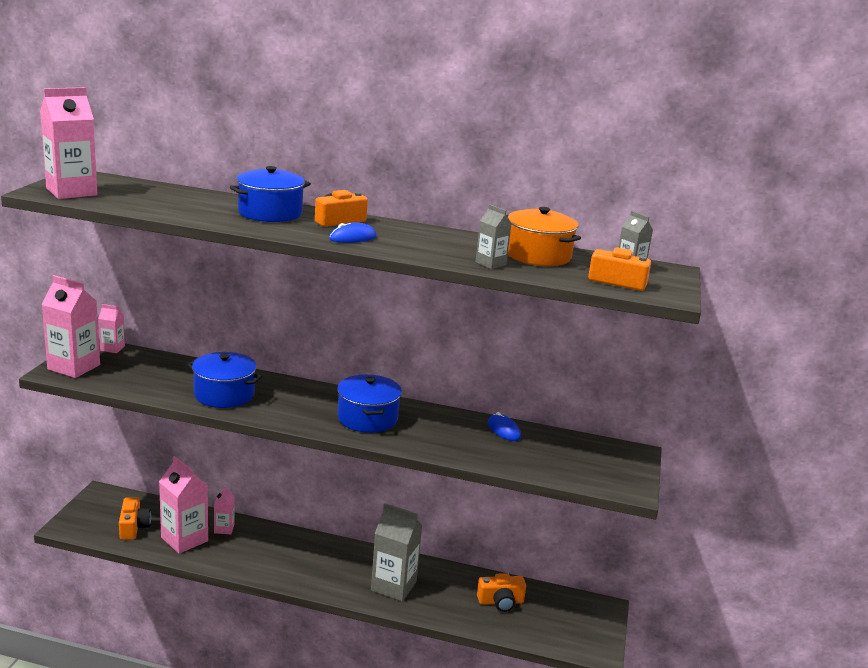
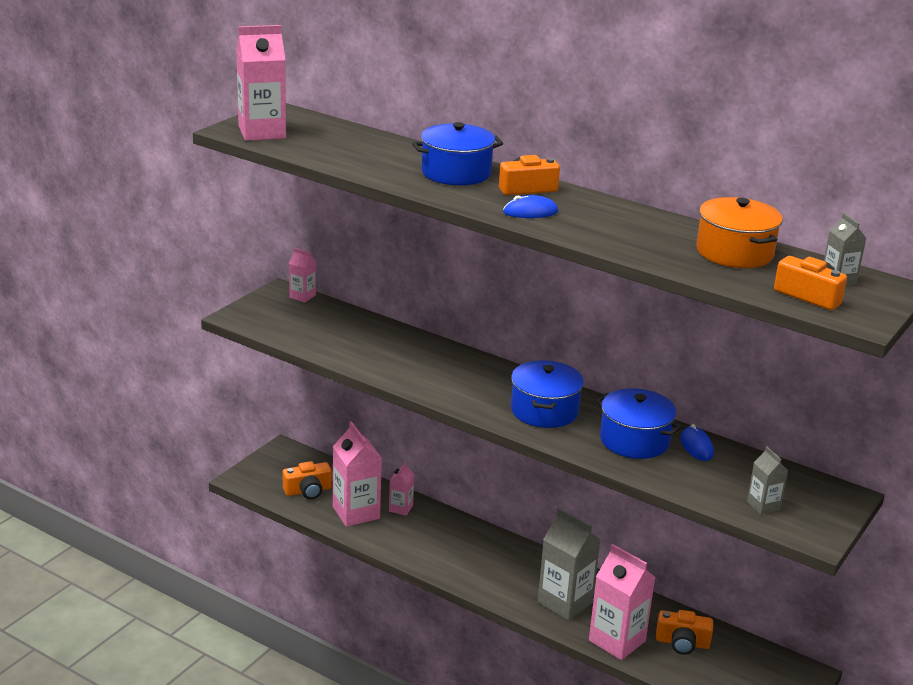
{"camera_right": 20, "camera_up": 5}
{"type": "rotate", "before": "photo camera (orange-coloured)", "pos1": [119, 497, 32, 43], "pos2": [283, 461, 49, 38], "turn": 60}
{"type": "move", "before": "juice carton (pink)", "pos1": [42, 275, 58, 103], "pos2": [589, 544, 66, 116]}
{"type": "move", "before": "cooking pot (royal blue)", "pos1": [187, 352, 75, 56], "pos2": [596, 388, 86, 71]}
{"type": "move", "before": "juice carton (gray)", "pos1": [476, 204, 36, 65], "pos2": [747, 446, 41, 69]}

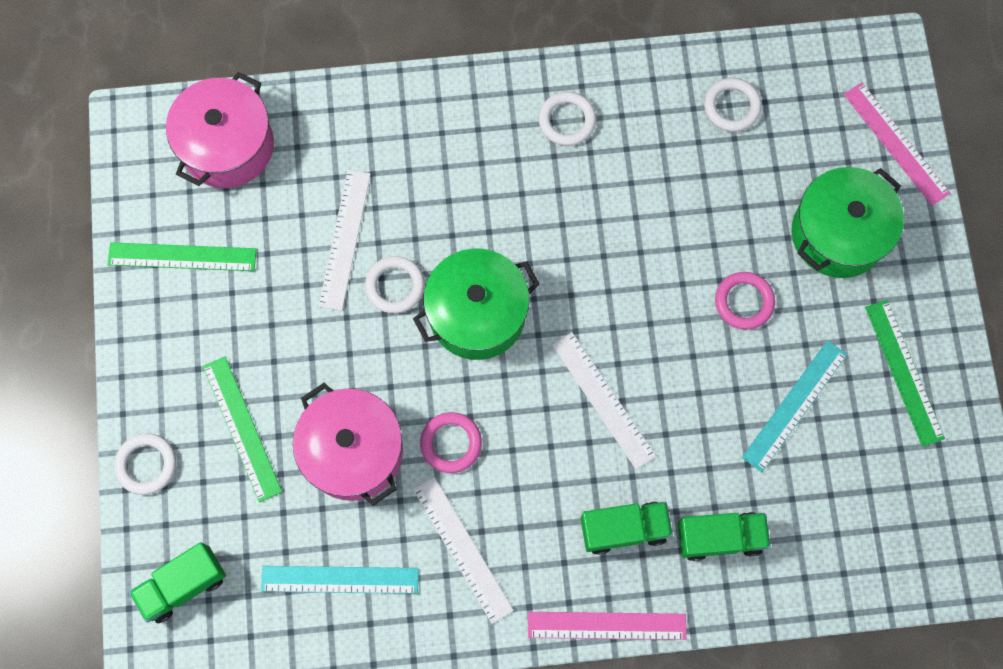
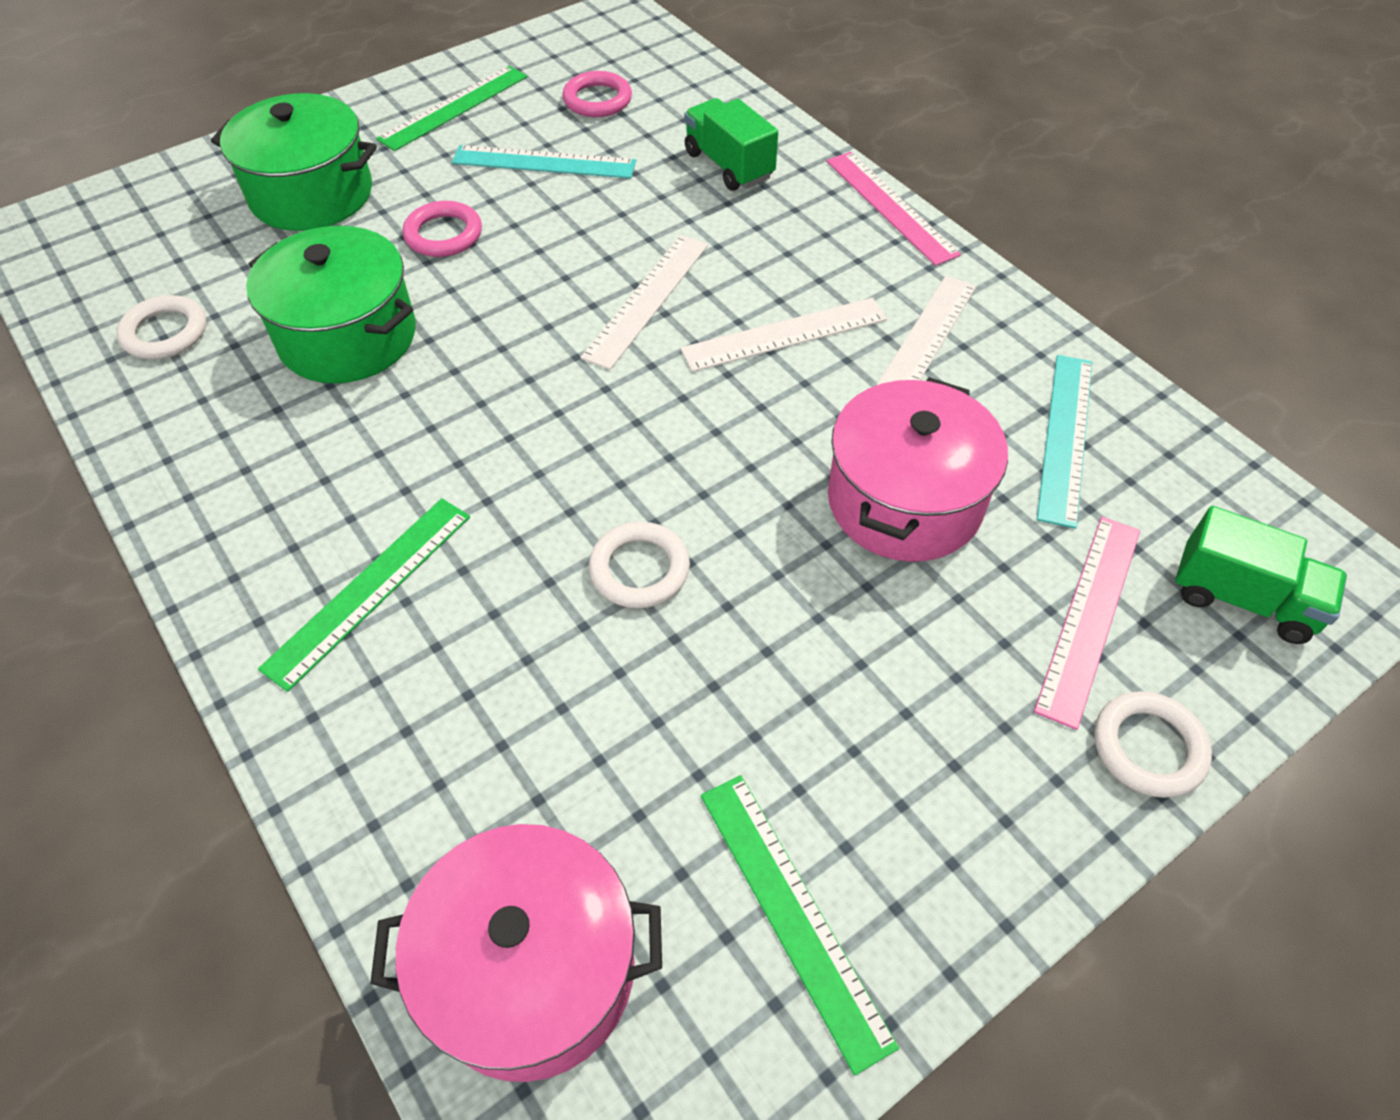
{"camera_right": -120, "camera_up": -20}
{"type": "move", "before": "cooking pot (green)", "pos1": [413, 249, 127, 111], "pos2": [246, 226, 170, 157]}
{"type": "move", "before": "ruler (green)", "pos1": [203, 357, 79, 145], "pos2": [258, 498, 212, 194]}
{"type": "move", "before": "ring (pink)", "pos1": [420, 412, 62, 61], "pos2": [562, 71, 70, 46]}
{"type": "move", "before": "ruler (snow-white)", "pos1": [319, 170, 52, 141], "pos2": [680, 298, 207, 74]}
{"type": "move", "before": "ruler (pink)", "pos1": [844, 82, 106, 123], "pos2": [1034, 517, 106, 213]}
{"type": "rotate", "before": "ruler (turquoise)", "pos1": [261, 566, 158, 28], "pos2": [1037, 355, 55, 174], "turn": 45}
{"type": "delete", "before": "ring (snow-white)", "pos1": [539, 92, 57, 54]}
{"type": "delete", "before": "toy truck (green)", "pos1": [581, 502, 92, 53]}

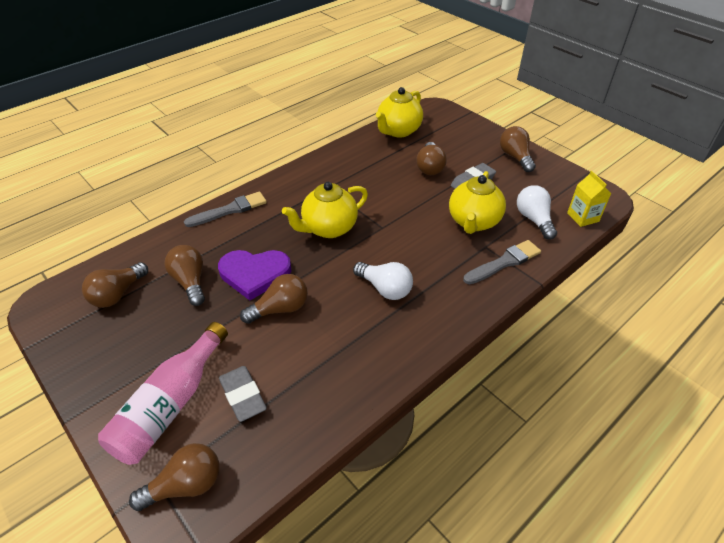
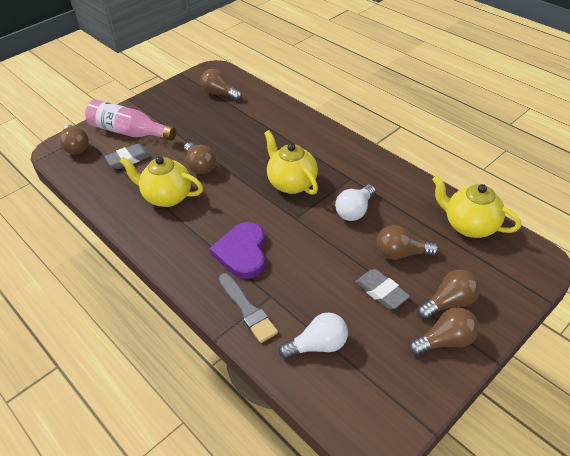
{"camera_right": 90, "camera_up": 0}
{"type": "move", "before": "china teapot (bright yellow)", "pos1": [449, 171, 57, 63], "pos2": [119, 156, 84, 51]}
{"type": "move", "before": "love heart (violet)", "pos1": [218, 250, 73, 50], "pos2": [209, 222, 56, 57]}
{"type": "move", "before": "light bulb (snow-white)", "pos1": [353, 262, 60, 38], "pos2": [335, 184, 41, 37]}
{"type": "move", "before": "light bulb (brown)", "pos1": [164, 245, 41, 61], "pos2": [418, 270, 62, 49]}
{"type": "delete", "before": "paint brush (gray)", "pos1": [184, 192, 83, 35]}
{"type": "delete", "before": "juice carton (bright yellow)", "pos1": [567, 171, 44, 56]}

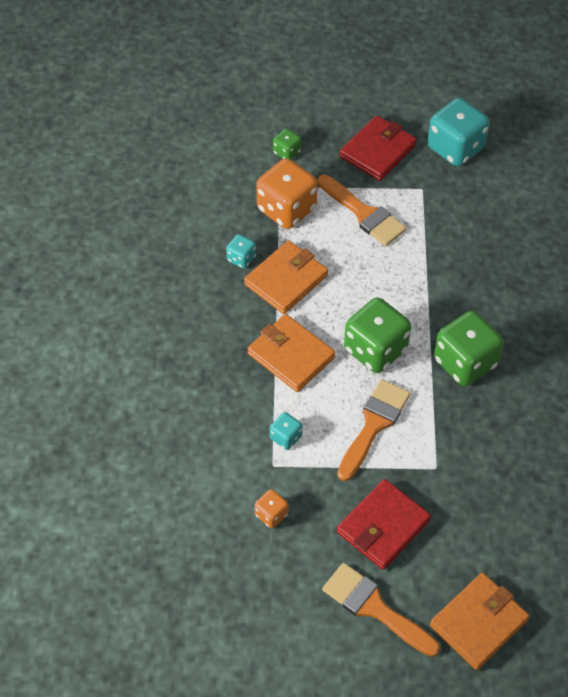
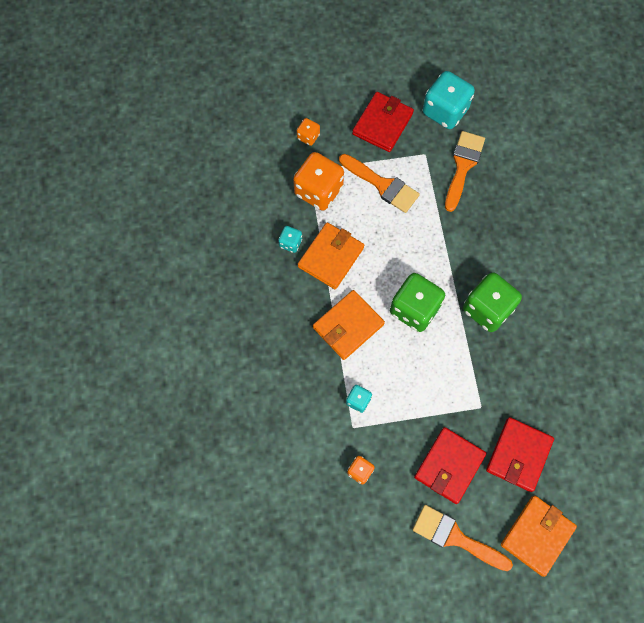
{"camera_right": -10, "camera_up": 15}
{"type": "recolor", "before": "game die (green)", "after": "game die (orange-coloured)", "pos1": [273, 128, 28, 32], "pos2": [297, 118, 23, 28]}
{"type": "rotate", "before": "billfold (orange-coloured)", "pos1": [247, 314, 89, 78], "pos2": [313, 290, 72, 70], "turn": -75}
{"type": "move", "before": "paint brush (orange-coloured)", "pos1": [337, 379, 74, 102], "pos2": [445, 131, 40, 81]}
{"type": "insert", "after": "billfold (crimson)", "pos2": [486, 417, 68, 75]}

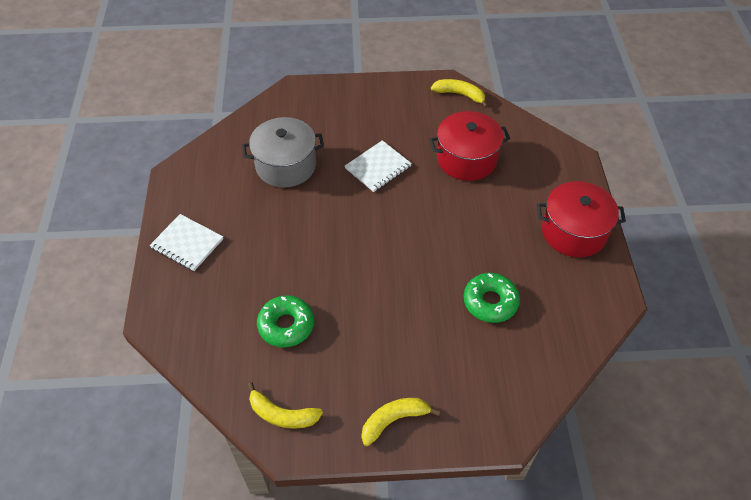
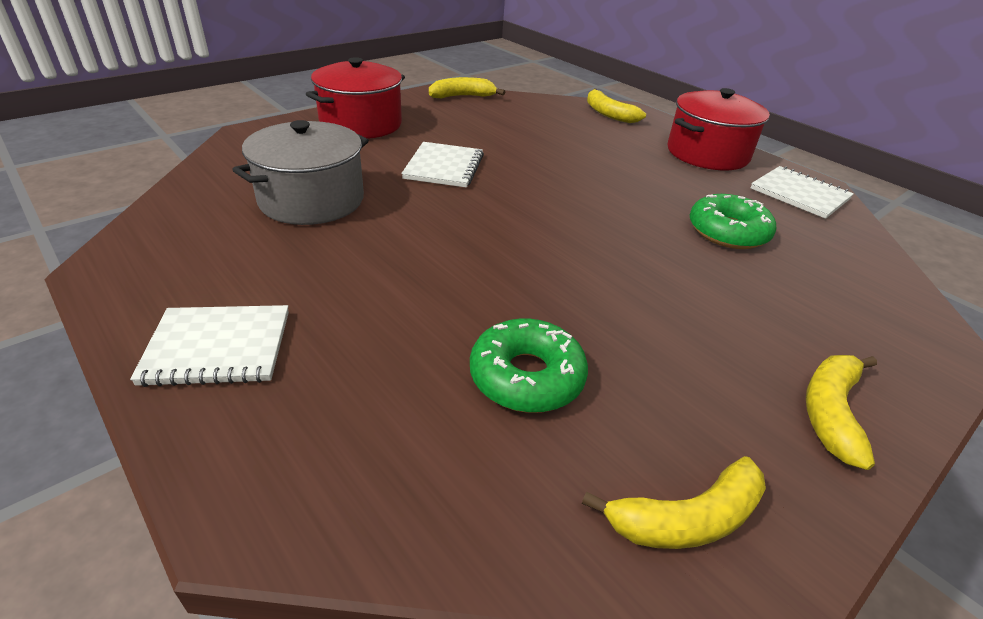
{"camera_right": -40, "camera_up": -15}
{"type": "move", "before": "cooking pot (crimson)", "pos1": [429, 111, 81, 70], "pos2": [306, 57, 99, 82]}
{"type": "insert", "after": "banana (bright yellow)", "pos2": [587, 89, 59, 34]}
{"type": "insert", "after": "notebook (snow-white)", "pos2": [751, 166, 103, 53]}

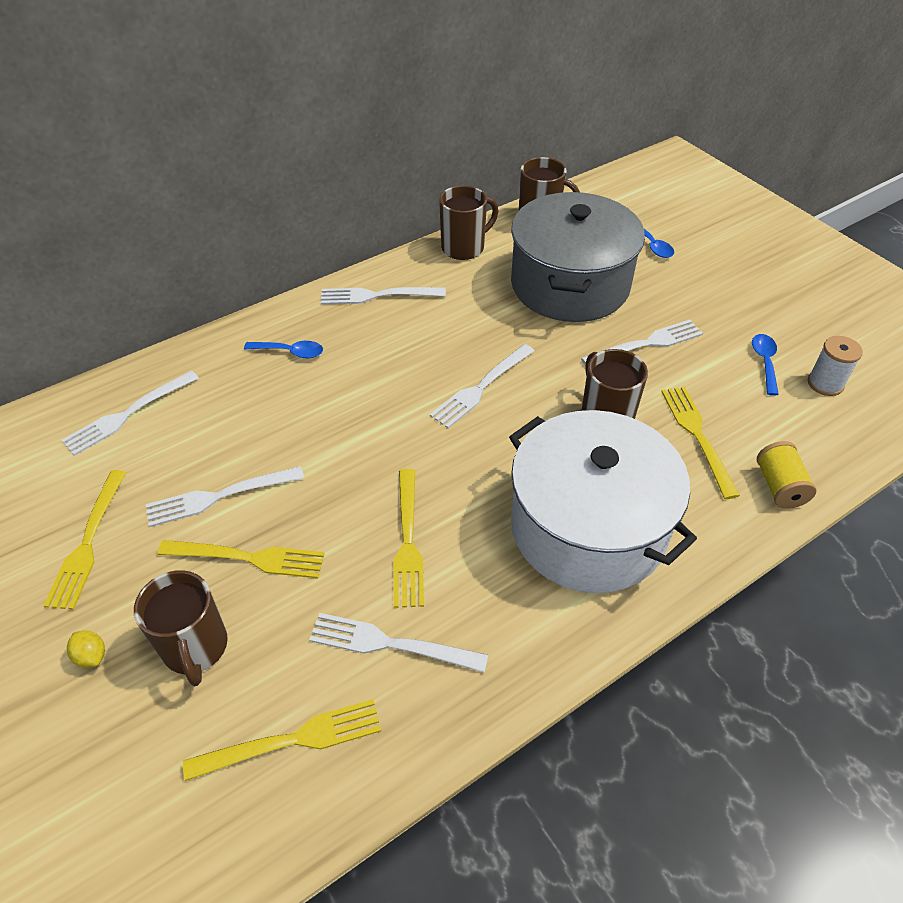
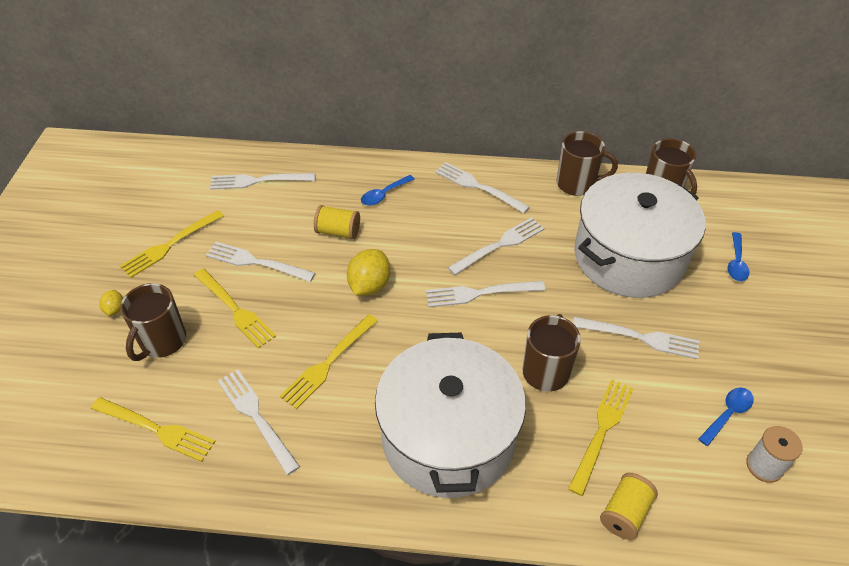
{"camera_right": 40, "camera_up": 0}
{"type": "insert", "after": "reel of thread (bright yellow)", "pos2": [314, 205, 46, 35]}
{"type": "insert", "after": "citrus fruit (bright yellow)", "pos2": [347, 249, 43, 47]}
{"type": "rotate", "before": "tablespoon (royal blue)", "pos1": [244, 341, 79, 17], "pos2": [361, 175, 54, 31], "turn": 90}
{"type": "insert", "after": "table fork (snow-white)", "pos2": [448, 217, 97, 58]}
{"type": "recolor", "before": "cooking pot (gray)", "after": "cooking pot (snow-white)", "pos1": [511, 192, 134, 130], "pos2": [574, 173, 132, 125]}

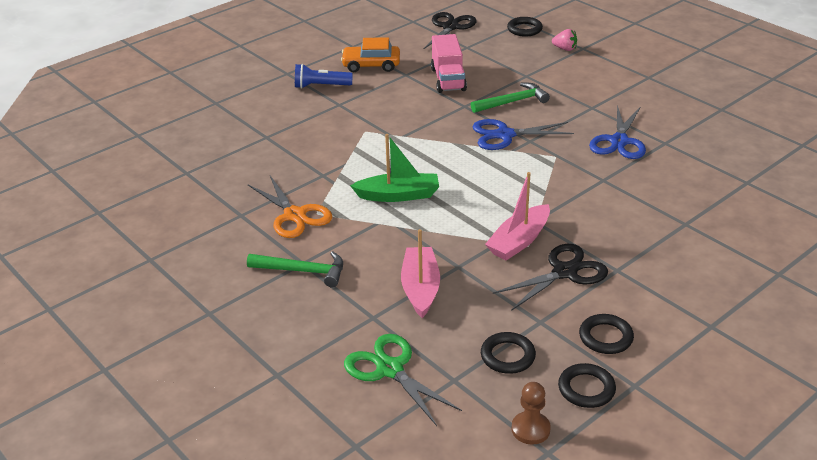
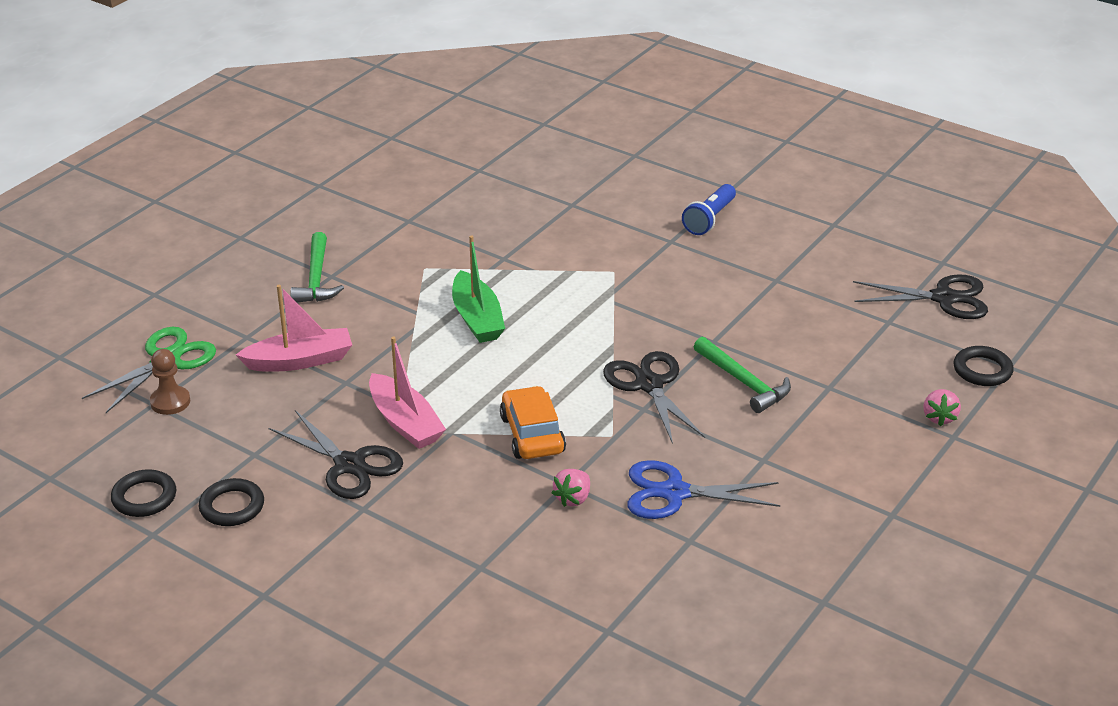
{"camera_right": 75, "camera_up": 0}
{"type": "move", "before": "game pawn (brown)", "pos1": [511, 382, 40, 63], "pos2": [150, 349, 40, 66]}
{"type": "rotate", "before": "sailboat (pink)", "pos1": [485, 172, 65, 89], "pos2": [369, 337, 77, 112], "turn": -150}
{"type": "move", "before": "automobile (orange-coloured)", "pos1": [341, 37, 59, 35], "pos2": [500, 386, 66, 73]}
{"type": "insert", "after": "strawberry (pink)", "pos2": [552, 469, 38, 38]}
{"type": "recolor", "before": "scissors (royal blue)", "after": "scissors (jet-black)", "pos1": [473, 119, 101, 31], "pos2": [603, 351, 102, 93]}
{"type": "rotate", "before": "flashlight (royal blue)", "pos1": [295, 64, 58, 25], "pos2": [682, 184, 54, 51], "turn": -135}
{"type": "delete", "before": "scissors (orange-coloured)", "pos1": [248, 176, 84, 62]}
{"type": "delete", "before": "toy truck (pink)", "pos1": [431, 34, 36, 59]}
{"type": "delete", "before": "ring (jet-black)", "pos1": [481, 332, 55, 42]}

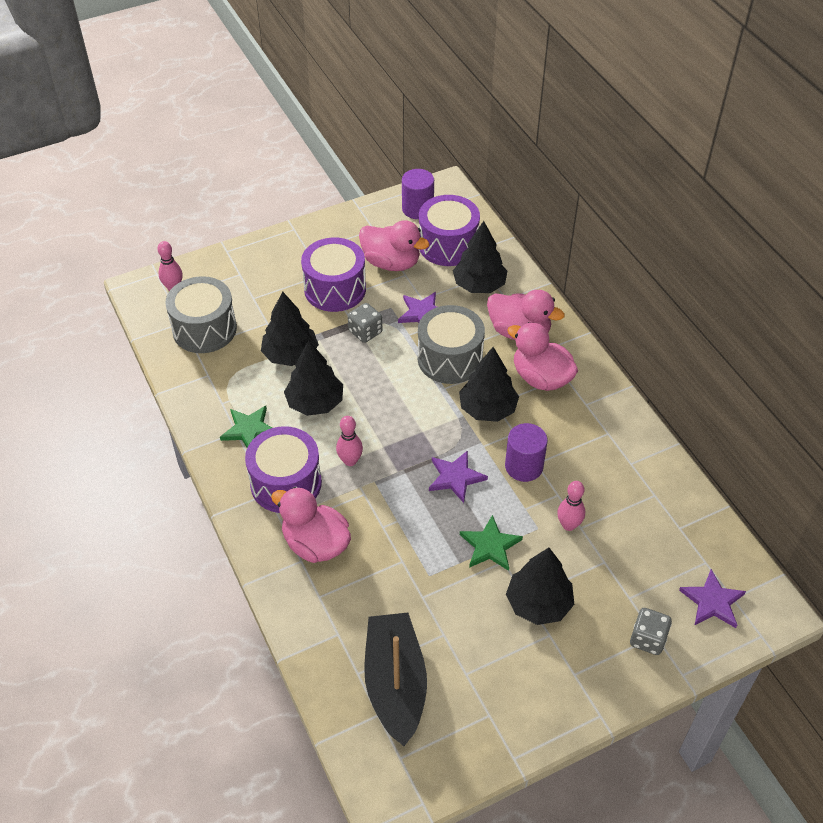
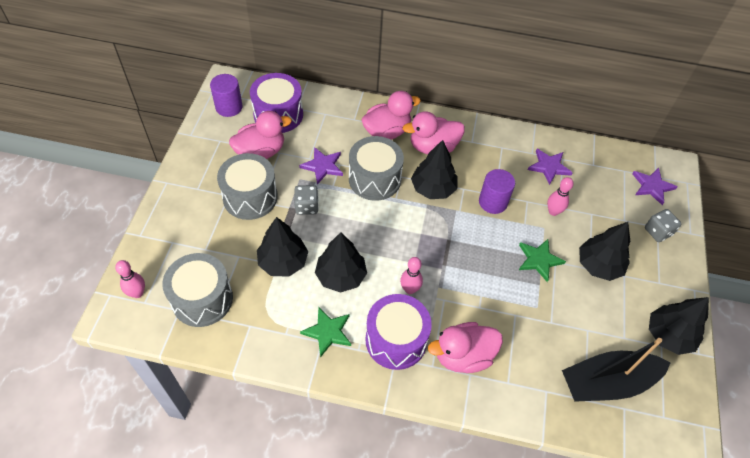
{"camera_right": -55, "camera_up": 5}
{"type": "recolor", "before": "snare drum (violet)", "after": "snare drum (gray)", "pos1": [301, 238, 65, 74], "pos2": [217, 153, 61, 67]}
{"type": "move", "before": "five-pointed star (violet)", "pos1": [429, 450, 59, 53], "pos2": [528, 149, 45, 36]}
{"type": "rotate", "before": "sailboat (jet-black)", "pos1": [364, 613, 63, 133], "pos2": [562, 338, 108, 64], "turn": -45}
{"type": "move", "before": "tree (jet-black)", "pos1": [453, 221, 54, 72], "pos2": [649, 297, 60, 58]}

